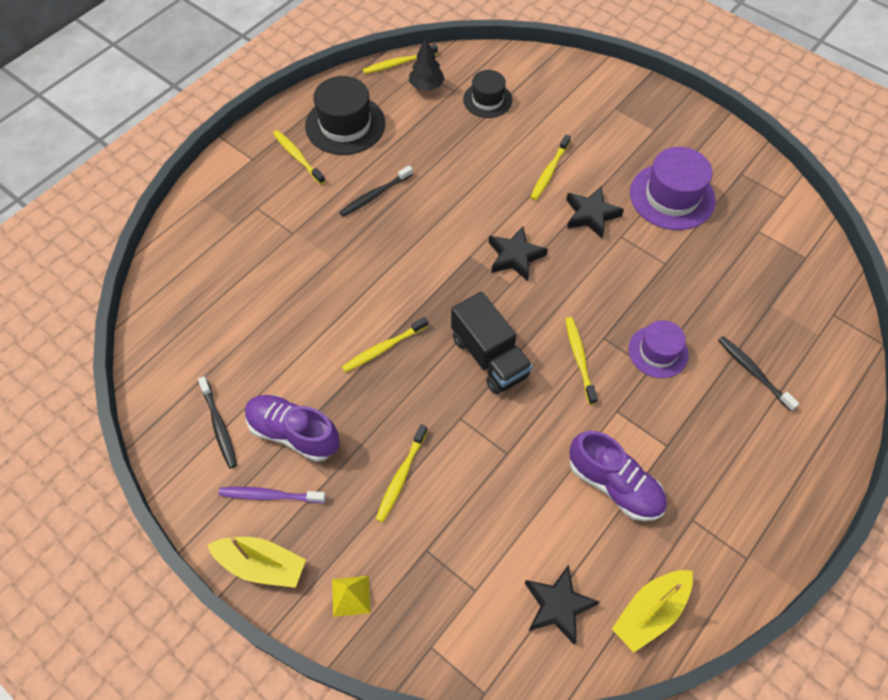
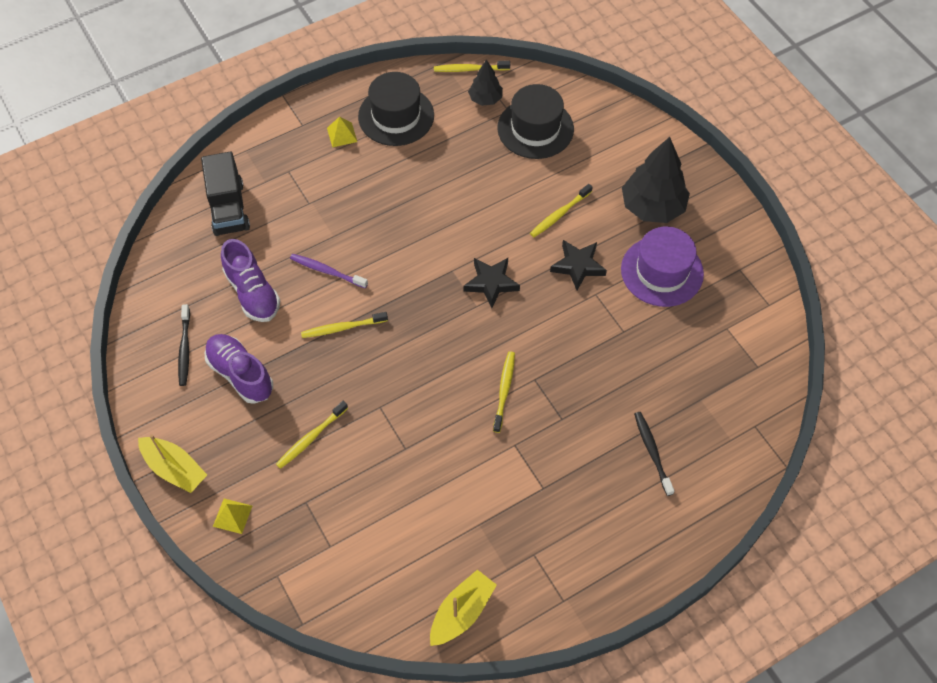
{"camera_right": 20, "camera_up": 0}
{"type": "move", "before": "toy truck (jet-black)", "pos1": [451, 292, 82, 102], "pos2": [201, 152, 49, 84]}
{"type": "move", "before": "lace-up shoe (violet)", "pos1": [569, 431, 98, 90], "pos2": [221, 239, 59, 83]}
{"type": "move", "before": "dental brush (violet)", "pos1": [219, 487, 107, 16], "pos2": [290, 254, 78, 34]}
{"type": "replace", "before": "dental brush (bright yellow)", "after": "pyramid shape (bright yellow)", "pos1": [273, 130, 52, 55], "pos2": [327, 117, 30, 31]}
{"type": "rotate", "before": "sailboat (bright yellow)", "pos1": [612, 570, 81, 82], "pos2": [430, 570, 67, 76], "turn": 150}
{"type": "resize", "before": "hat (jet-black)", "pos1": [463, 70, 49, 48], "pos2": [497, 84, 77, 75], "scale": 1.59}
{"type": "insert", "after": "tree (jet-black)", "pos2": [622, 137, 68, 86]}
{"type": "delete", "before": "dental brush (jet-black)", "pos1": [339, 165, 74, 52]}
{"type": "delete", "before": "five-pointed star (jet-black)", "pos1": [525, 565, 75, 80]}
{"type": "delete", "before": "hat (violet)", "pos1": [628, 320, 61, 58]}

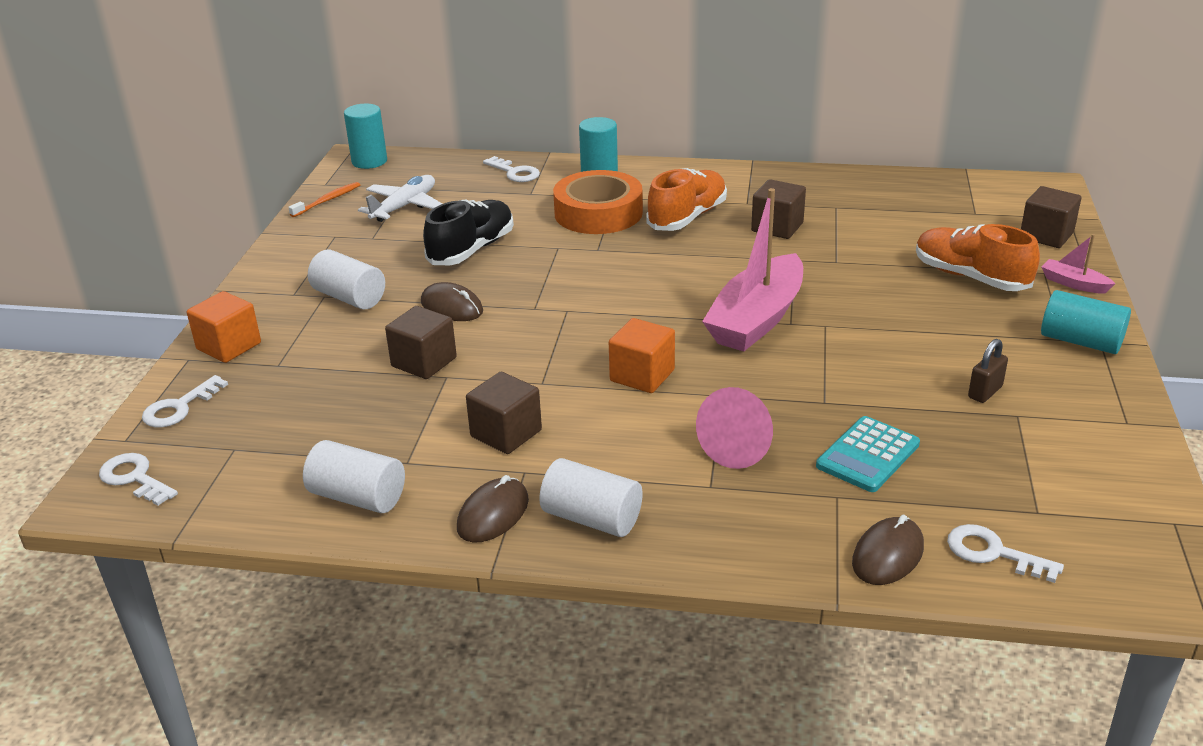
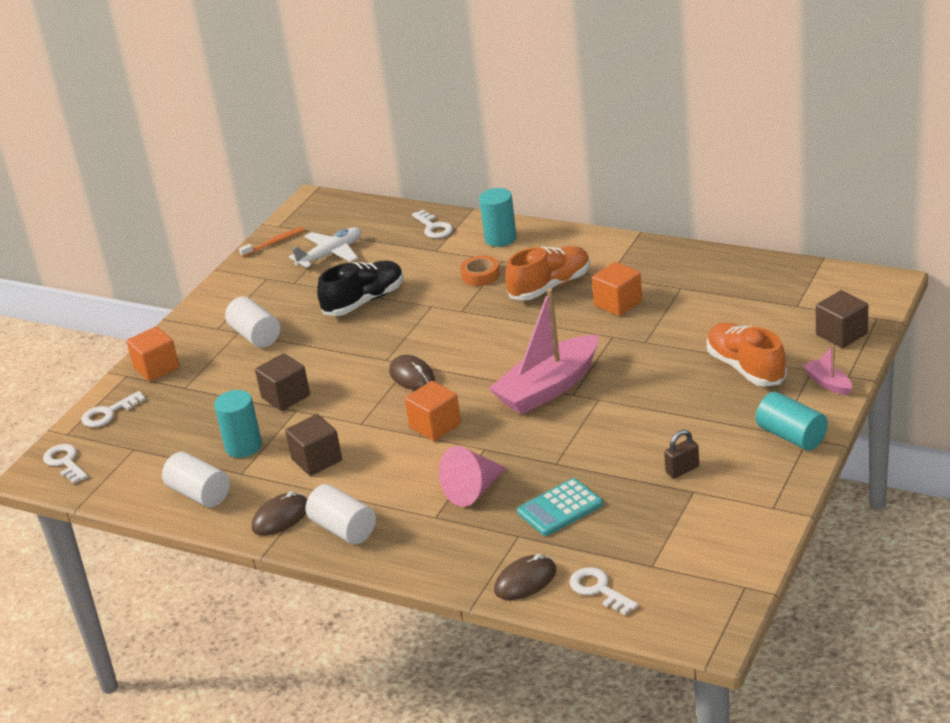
{"camera_right": 20, "camera_up": 0}
{"type": "move", "before": "cylinder shape (turquoise)", "pos1": [344, 104, 43, 65], "pos2": [214, 390, 48, 68]}
{"type": "move", "before": "PC mouse (brown)", "pos1": [421, 282, 62, 39], "pos2": [389, 355, 46, 35]}
{"type": "resize", "before": "sticky tape (orange-coloured)", "pos1": [553, 170, 90, 64], "pos2": [460, 256, 40, 30], "scale": 0.51}
{"type": "recolor", "before": "block (brown)", "after": "block (orange-coloured)", "pos1": [751, 179, 55, 60], "pos2": [592, 262, 50, 54]}

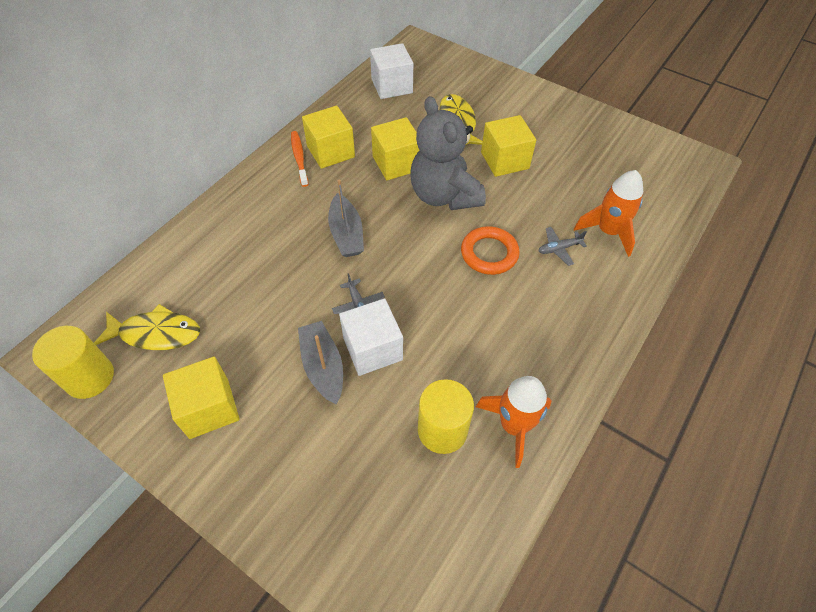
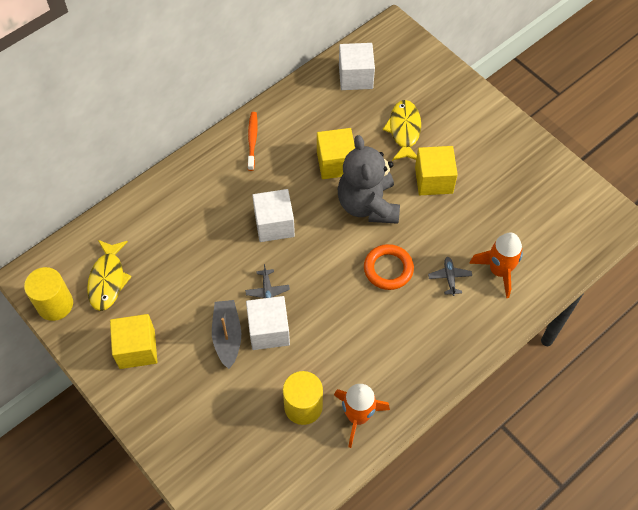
{"camera_right": 15, "camera_up": 5}
{"type": "rotate", "before": "fish figure (bright yellow)", "pos1": [94, 304, 106, 46], "pos2": [87, 240, 45, 71], "turn": 75}
{"type": "replace", "before": "sailboat (gray)", "after": "block (snow-white)", "pos1": [328, 180, 36, 77], "pos2": [252, 189, 43, 53]}
{"type": "rotate", "before": "plane (gray)", "pos1": [539, 227, 48, 39], "pos2": [428, 257, 44, 39], "turn": 90}
{"type": "delete", "before": "block (bright yellow)", "pos1": [302, 106, 53, 63]}

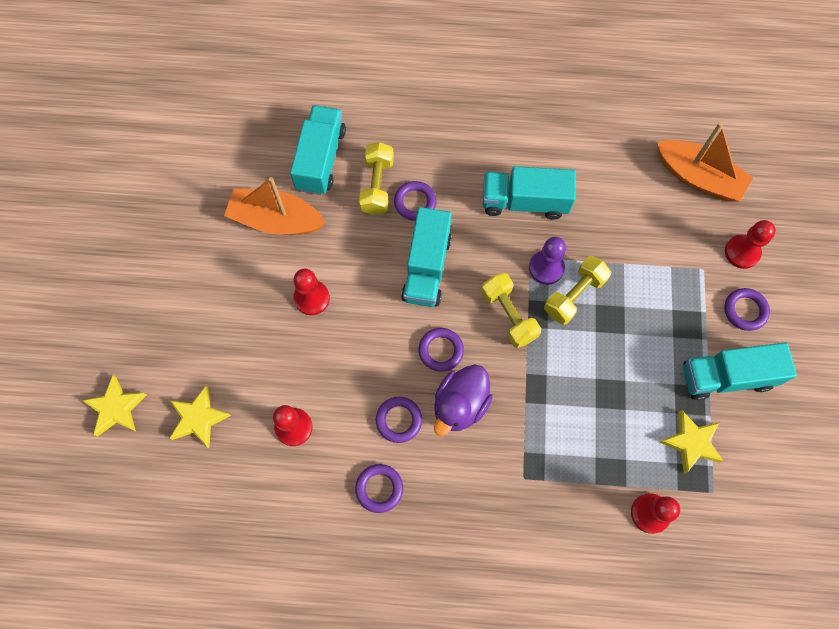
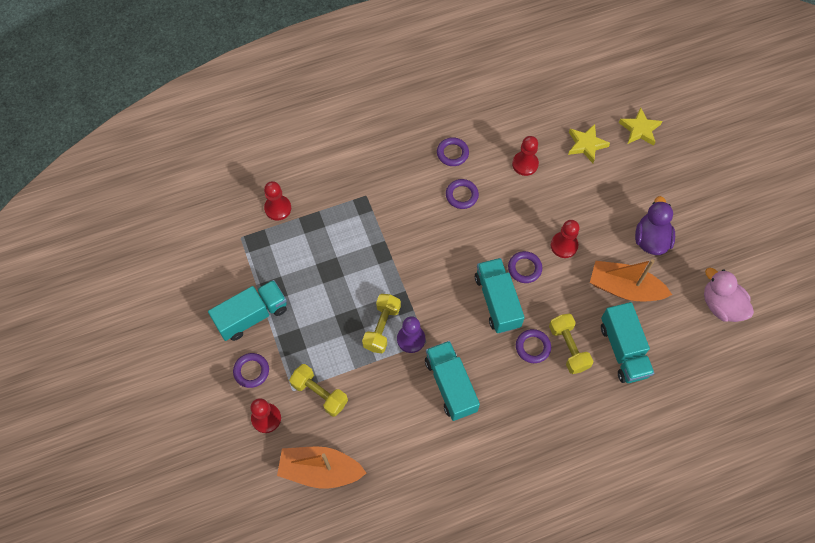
{"camera_right": 155, "camera_up": -5}
{"type": "move", "before": "hand weight (bright yellow)", "pos1": [481, 273, 60, 75], "pos2": [289, 364, 59, 53]}
{"type": "rotate", "before": "toy truck (turquoise)", "pos1": [483, 166, 93, 54], "pos2": [425, 341, 55, 80], "turn": -90}
{"type": "move", "before": "ring (violet)", "pos1": [419, 328, 45, 44], "pos2": [508, 251, 34, 32]}
{"type": "rotate", "before": "sailboat (orange-coloured)", "pos1": [224, 177, 102, 58], "pos2": [590, 259, 82, 43], "turn": -150}
{"type": "move", "before": "rubber duck (violet)", "pos1": [434, 364, 59, 72], "pos2": [635, 196, 40, 59]}
{"type": "insert", "after": "rubber duck (pink)", "pos2": [704, 268, 50, 54]}
{"type": "delete", "before": "five-pointed star (bright yellow)", "pos1": [659, 410, 64, 64]}

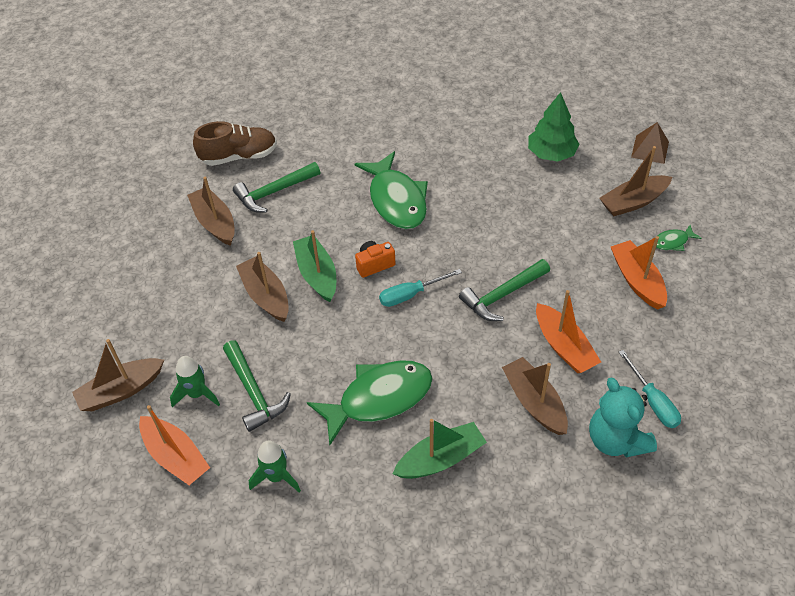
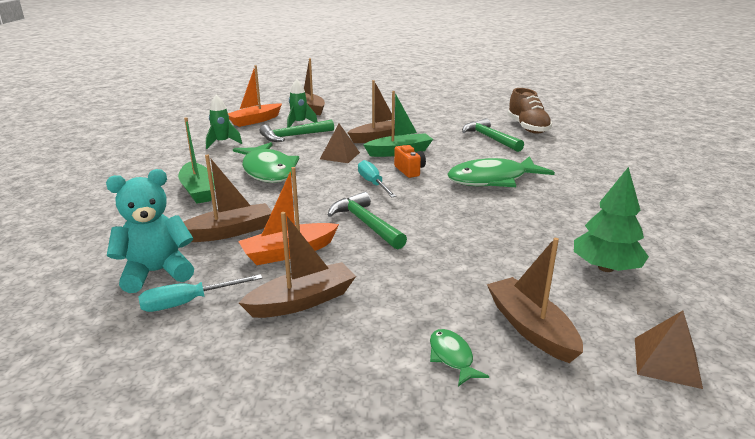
{"camera_right": 90, "camera_up": -25}
{"type": "move", "before": "sailboat (brown)", "pos1": [187, 177, 48, 69], "pos2": [239, 212, 117, 106]}
{"type": "insert", "after": "pyramid shape (brown)", "pos2": [320, 124, 40, 39]}
{"type": "delete", "before": "sailboat (orange-coloured)", "pos1": [611, 236, 56, 73]}

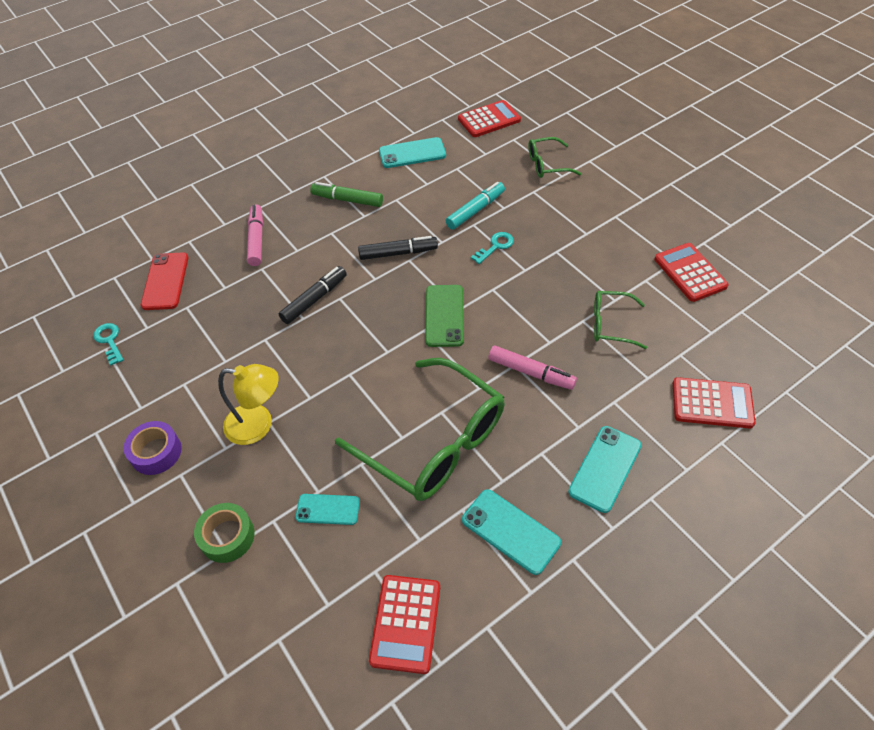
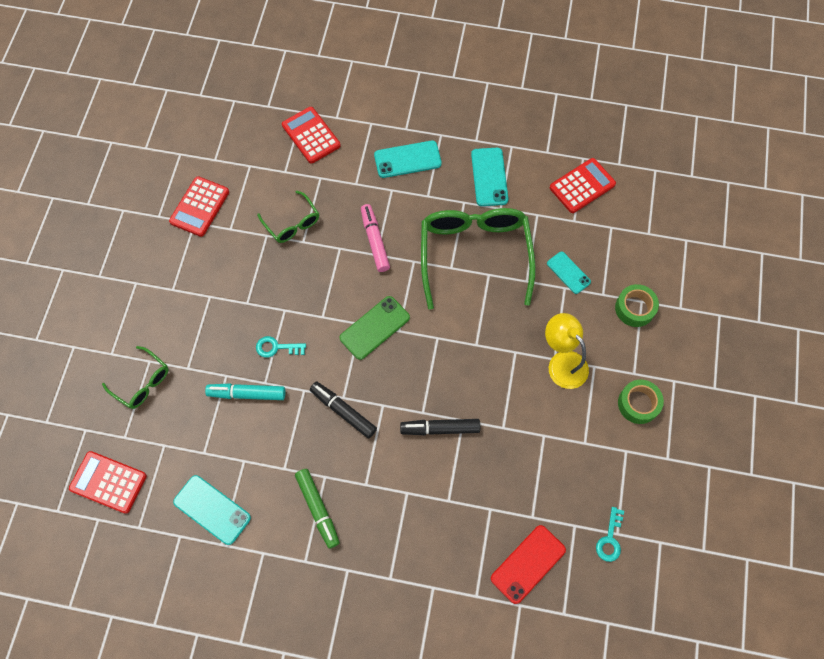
{"camera_right": -135, "camera_up": 15}
{"type": "recolor", "before": "sticky tape (violet)", "after": "sticky tape (green)", "pos1": [124, 421, 58, 54], "pos2": [618, 380, 46, 44]}
{"type": "delete", "before": "felt pen (pink)", "pos1": [247, 205, 16, 61]}

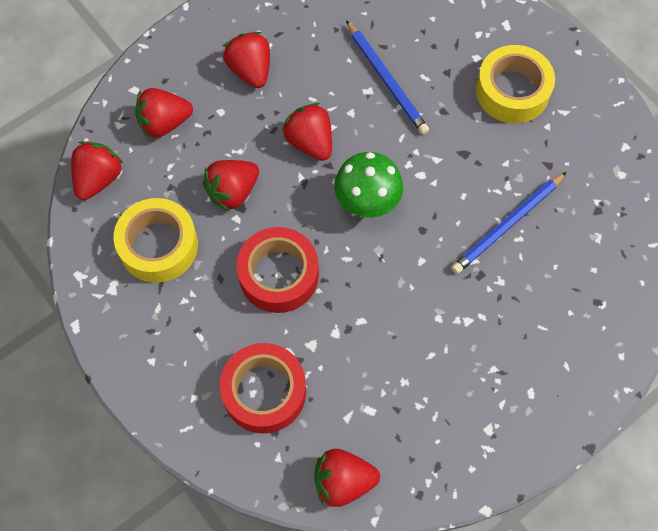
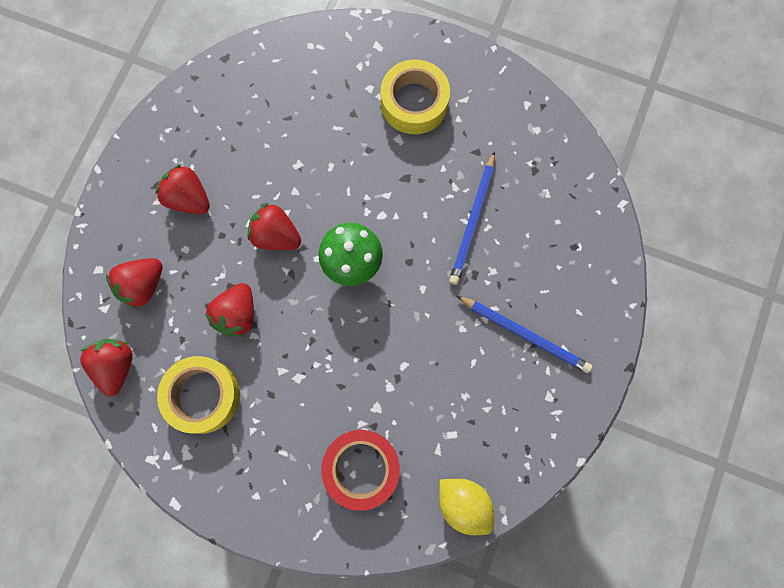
{"camera_right": -30, "camera_up": 10}
{"type": "replace", "before": "strawberry (crimson)", "after": "citrus fruit (bright yellow)", "pos1": [314, 449, 66, 58], "pos2": [439, 479, 55, 56]}
{"type": "move", "before": "lead pencil (royal blue)", "pos1": [346, 20, 83, 115], "pos2": [457, 296, 135, 77]}
{"type": "delete", "before": "sticky tape (crimson)", "pos1": [237, 227, 82, 86]}

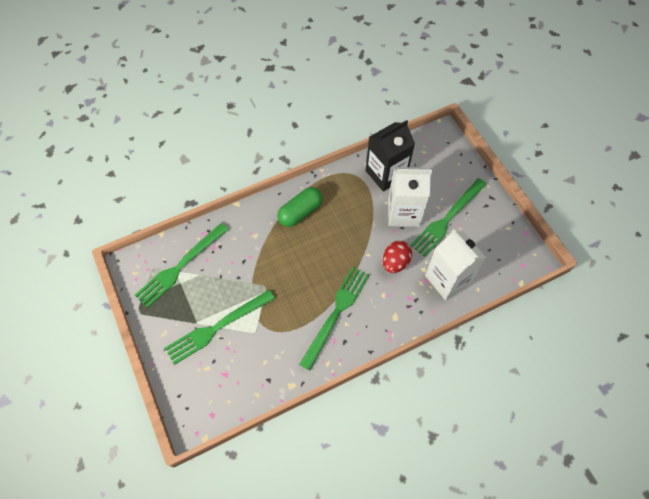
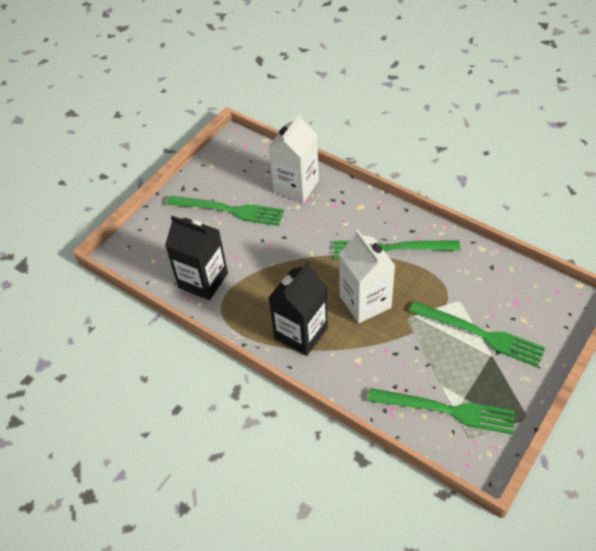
{"camera_right": -115, "camera_up": -10}
{"type": "replace", "before": "capsule (green)", "after": "juice carton (jet-black)", "pos1": [277, 187, 46, 40], "pos2": [268, 262, 60, 94]}
{"type": "move", "before": "juice carton (snow-white)", "pos1": [388, 167, 44, 60], "pos2": [339, 230, 56, 93]}
{"type": "delete", "before": "toy egg (crimson)", "pos1": [383, 241, 29, 32]}

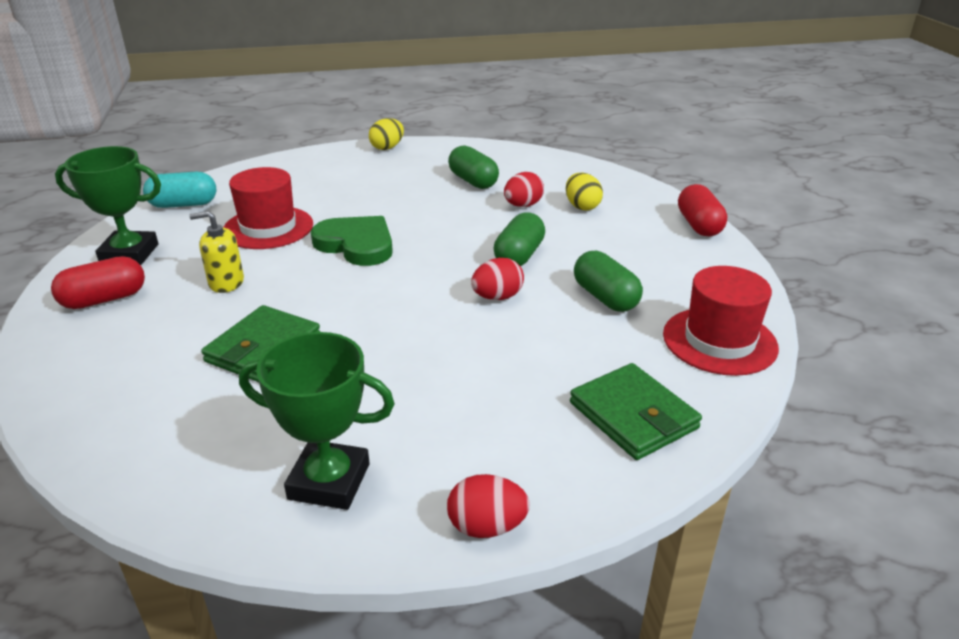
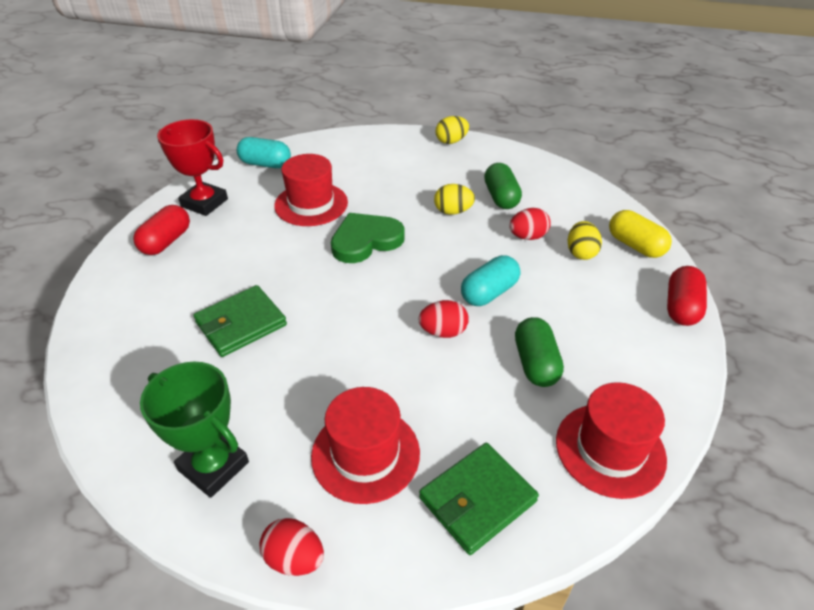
{"camera_right": 25, "camera_up": 10}
{"type": "rotate", "before": "capsule (crimson)", "pos1": [51, 256, 94, 53], "pos2": [133, 205, 57, 50], "turn": -60}
{"type": "recolor", "before": "trophy (green)", "after": "trophy (crimson)", "pos1": [55, 146, 106, 119], "pos2": [157, 119, 71, 97]}
{"type": "insert", "after": "hat (crimson)", "pos2": [311, 387, 109, 117]}
{"type": "rotate", "before": "love heart (green)", "pos1": [311, 216, 82, 50], "pos2": [331, 213, 74, 50], "turn": -90}
{"type": "rotate", "before": "billfold (green)", "pos1": [570, 363, 132, 97], "pos2": [419, 443, 120, 112], "turn": 60}
{"type": "insert", "after": "toy egg (bright yellow)", "pos2": [434, 184, 41, 31]}
{"type": "recolor", "before": "capsule (green)", "after": "capsule (turquoise)", "pos1": [494, 212, 51, 55], "pos2": [461, 255, 59, 51]}
{"type": "insert", "after": "capsule (bright yellow)", "pos2": [609, 210, 63, 48]}
{"type": "delete", "before": "soap dispenser (bright yellow)", "pos1": [189, 211, 55, 82]}

